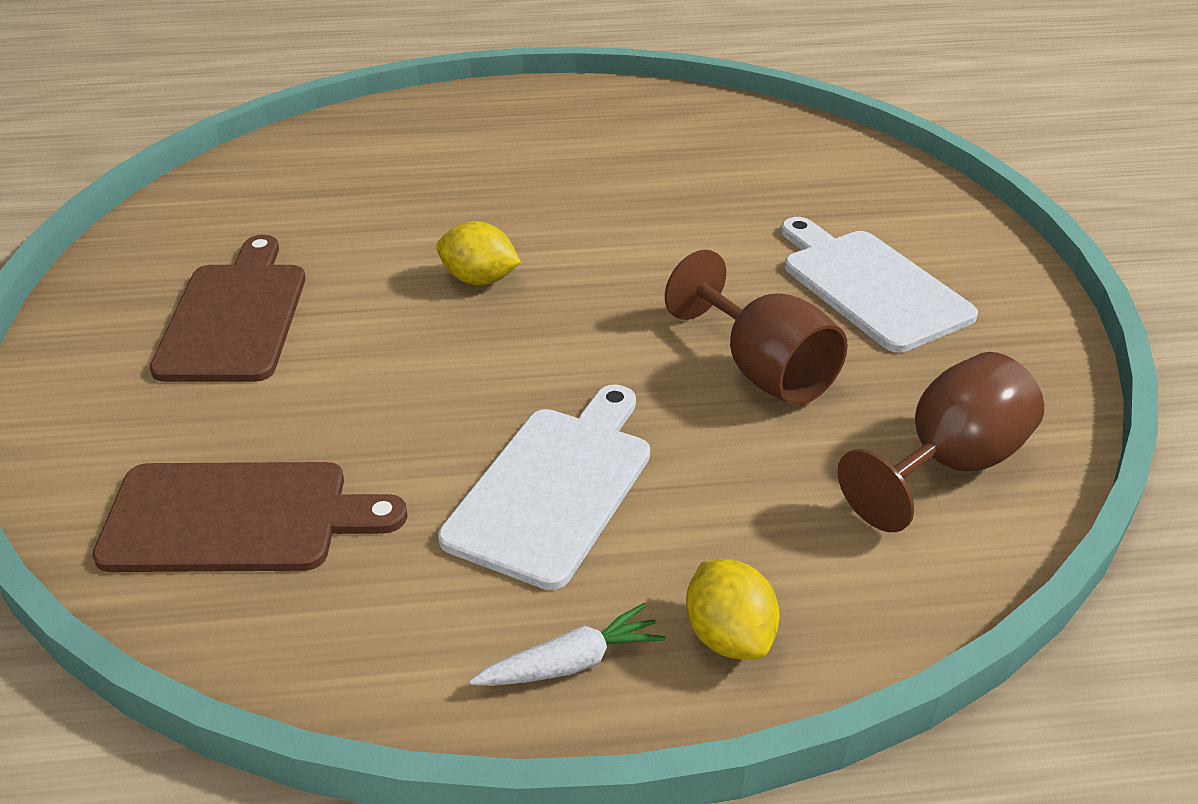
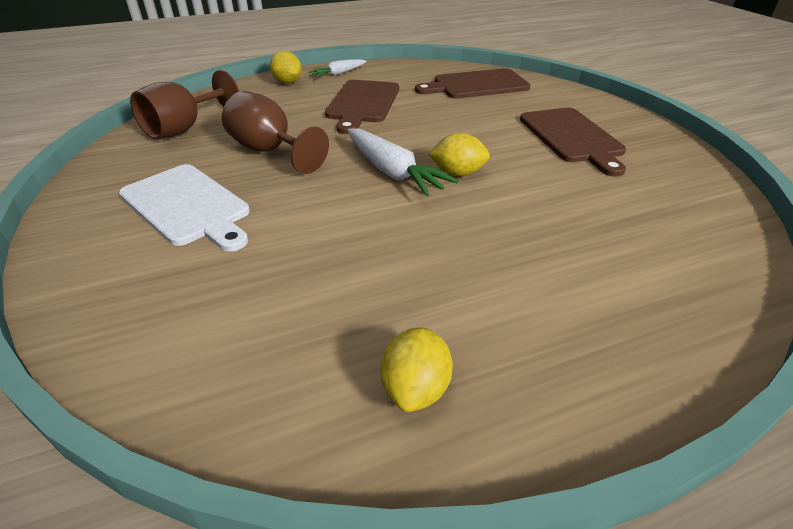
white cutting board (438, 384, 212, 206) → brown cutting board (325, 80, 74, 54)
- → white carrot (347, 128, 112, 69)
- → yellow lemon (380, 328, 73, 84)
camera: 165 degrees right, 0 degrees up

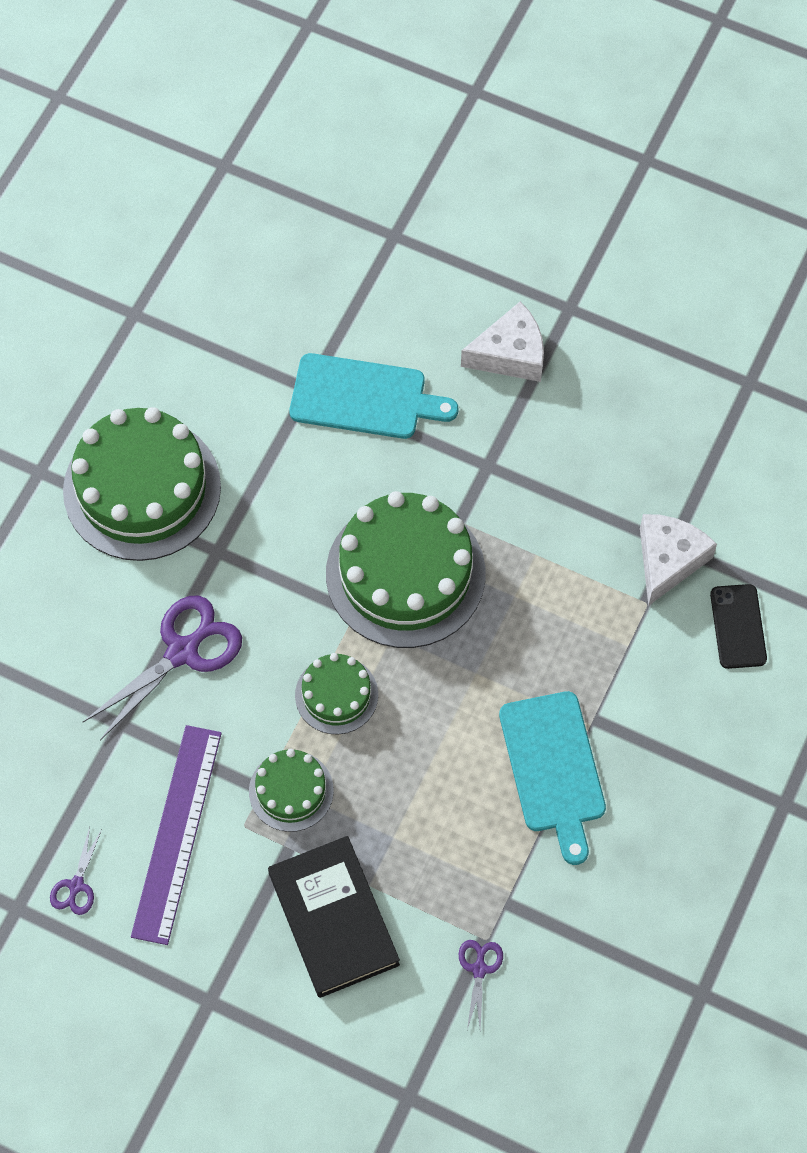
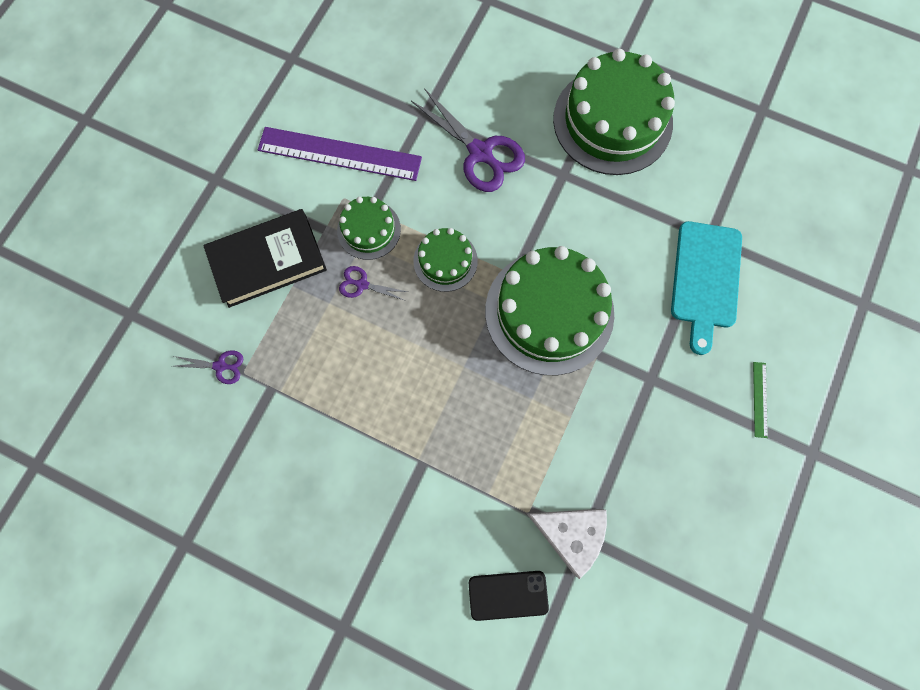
purple scissors (50, 827, 52, 88) → purple scissors (339, 266, 68, 35), move
white cheese (461, 301, 83, 81) → green ruler (753, 362, 15, 76)
turquoise cutting board (499, 691, 107, 174) → -
camera: 90 degrees right, 10 degrees up

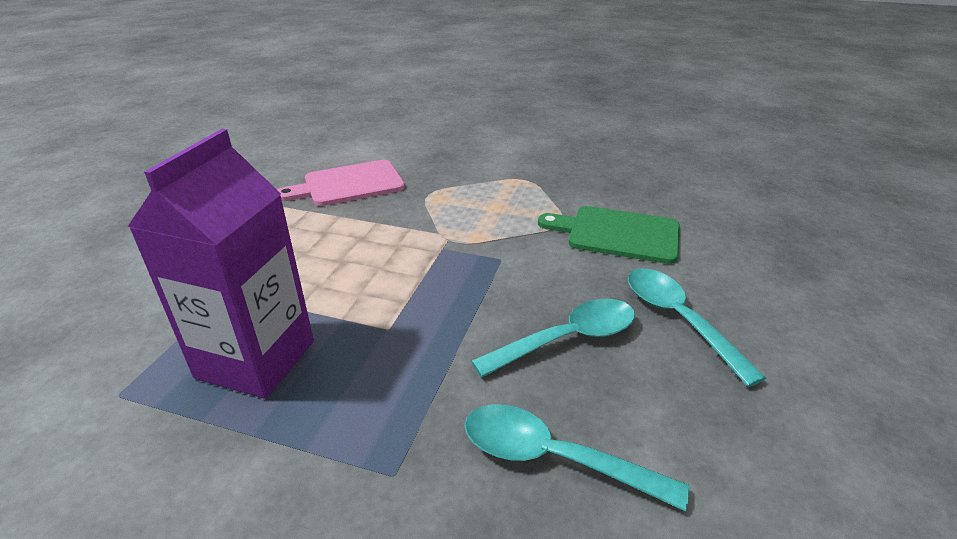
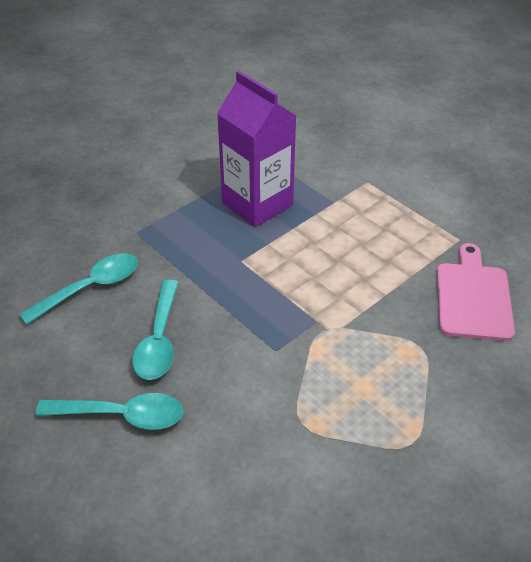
green cutting board (538, 206, 142, 58) → -
camera: 120 degrees right, 10 degrees up

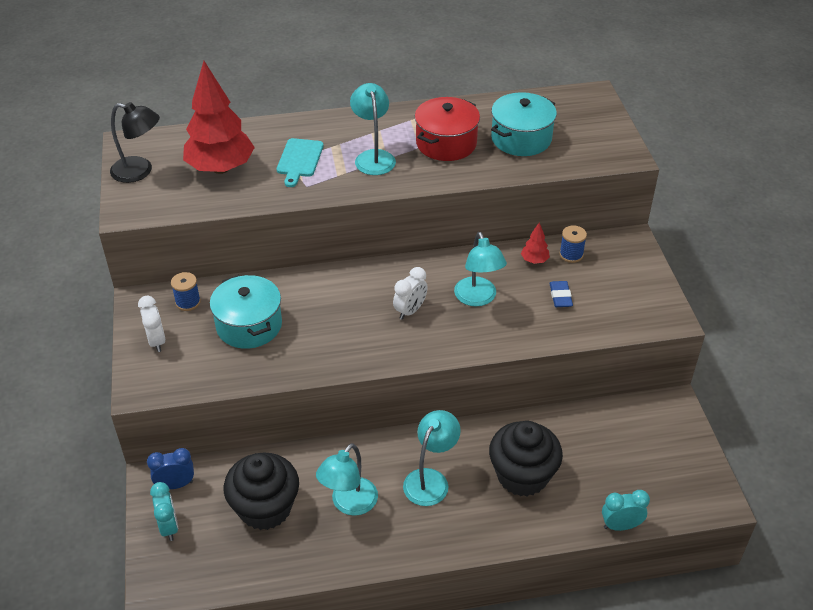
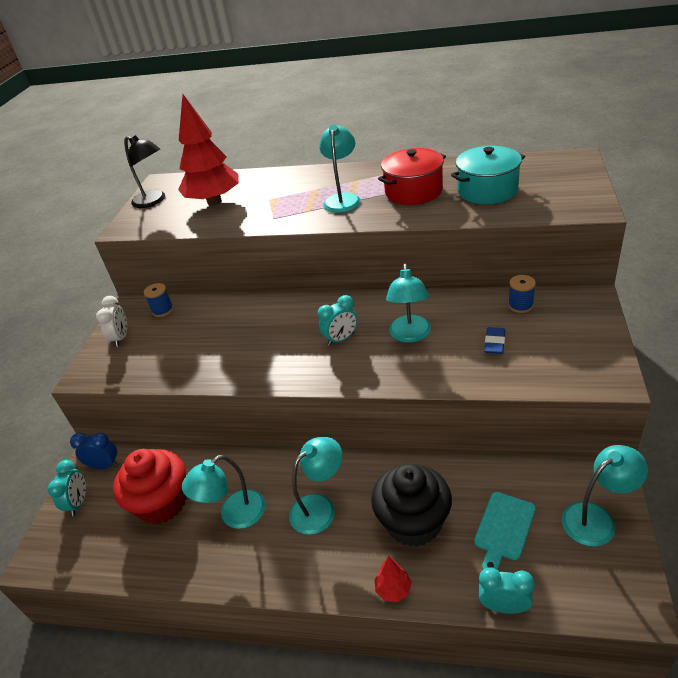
black cupcake (224, 452, 75, 78) → red cupcake (113, 449, 73, 76)
white clock (393, 267, 35, 53) → turquoise clock (318, 295, 40, 51)
red tree (521, 223, 29, 41) → red tree (375, 556, 37, 46), move
turquoise cutting board (277, 138, 47, 49) → turquoise cutting board (474, 492, 61, 78), move
- → turquoise lamp (562, 445, 86, 102)
turquoise pot (210, 275, 72, 74) → -
camera: 25 degrees right, 5 degrees down

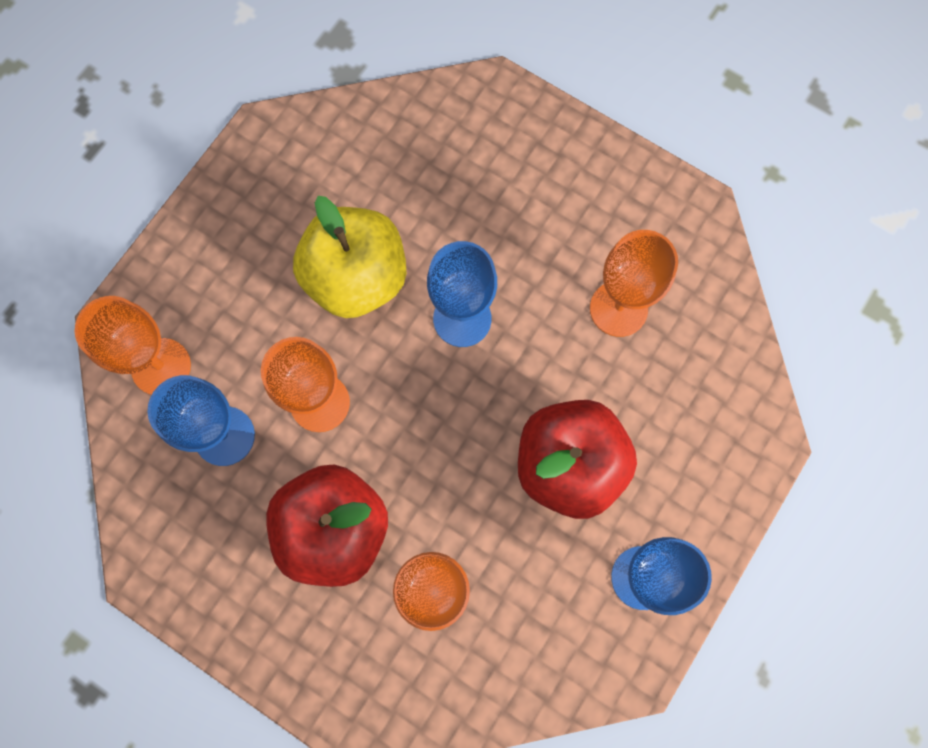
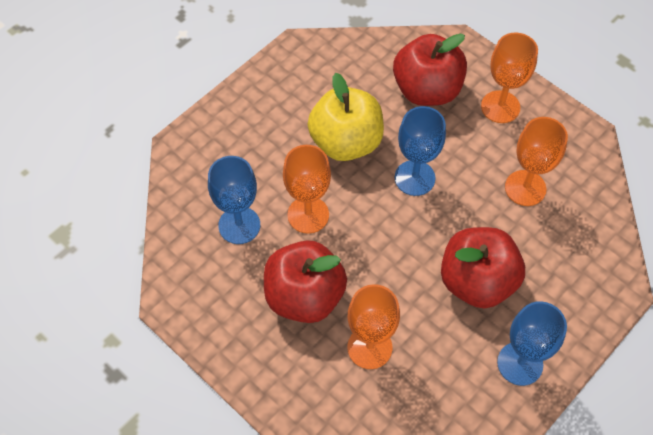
- → red apple (393, 33, 74, 73)
orange goblet (75, 296, 116, 99) → orange goblet (481, 33, 57, 90), move
camera: 10 degrees right, 15 degrees down

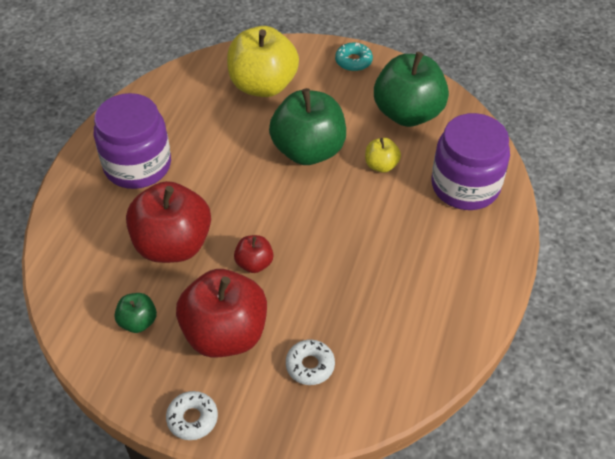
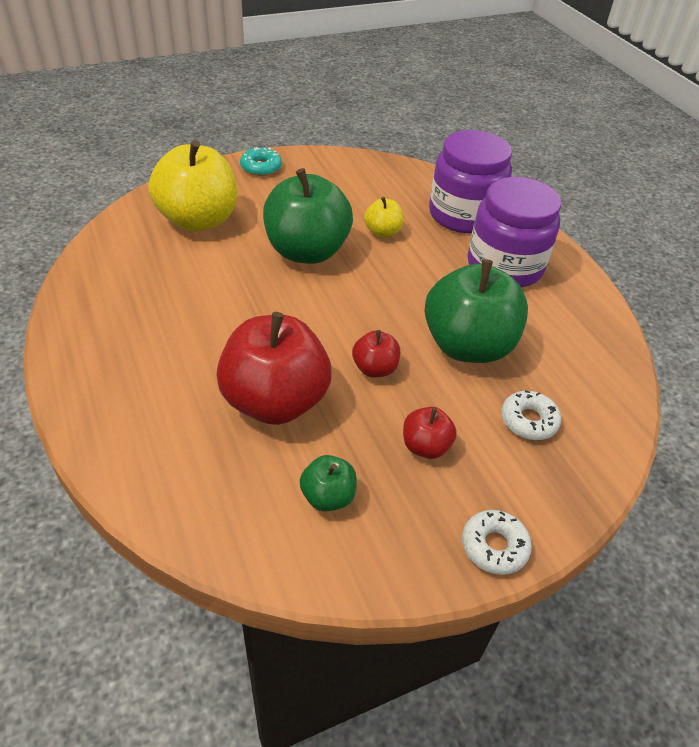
red apple (176, 269, 91, 89) → red apple (403, 407, 54, 52), x0.47
green apple (374, 52, 75, 75) → green apple (424, 259, 104, 104), move
purple jar (94, 93, 77, 96) → purple jar (468, 177, 93, 111), move
camera: 45 degrees left, 5 degrees down

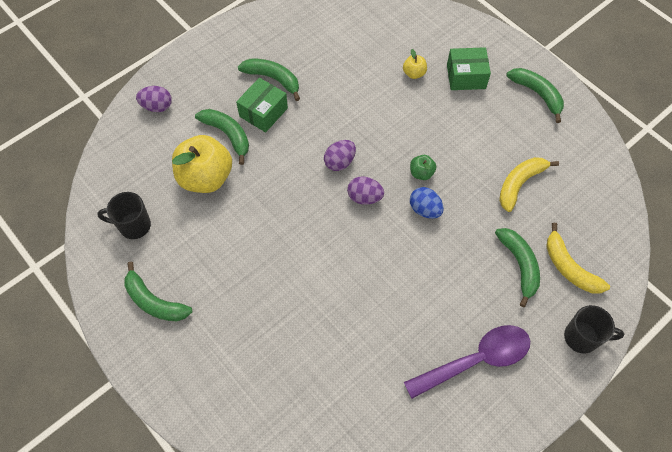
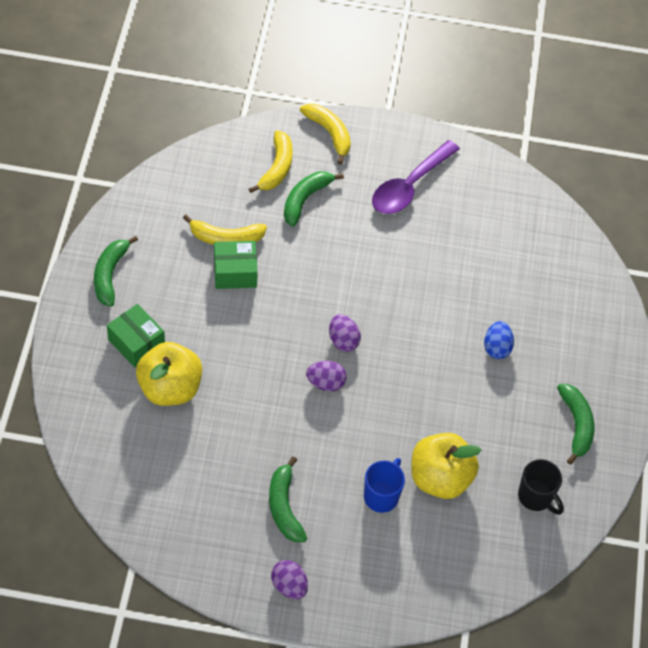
yellow apple (403, 49, 24, 30) → yellow apple (136, 342, 66, 64), x2.22
green box (236, 78, 52, 54) → green box (214, 241, 44, 48), move
purple egg (136, 86, 36, 26) → purple egg (271, 560, 37, 39), move
black mug (564, 305, 60, 48) → yellow banana (300, 103, 51, 62)
green banana (195, 109, 54, 56) → blue mug (364, 458, 41, 55)
purple spoon (404, 325, 126, 74) → purple spoon (372, 140, 88, 74), 75 degrees counterclockwise
blue egg (410, 187, 34, 32) → blue egg (484, 321, 30, 38), move
green apple (410, 155, 26, 25) → -
camera: 135 degrees left, 5 degrees down

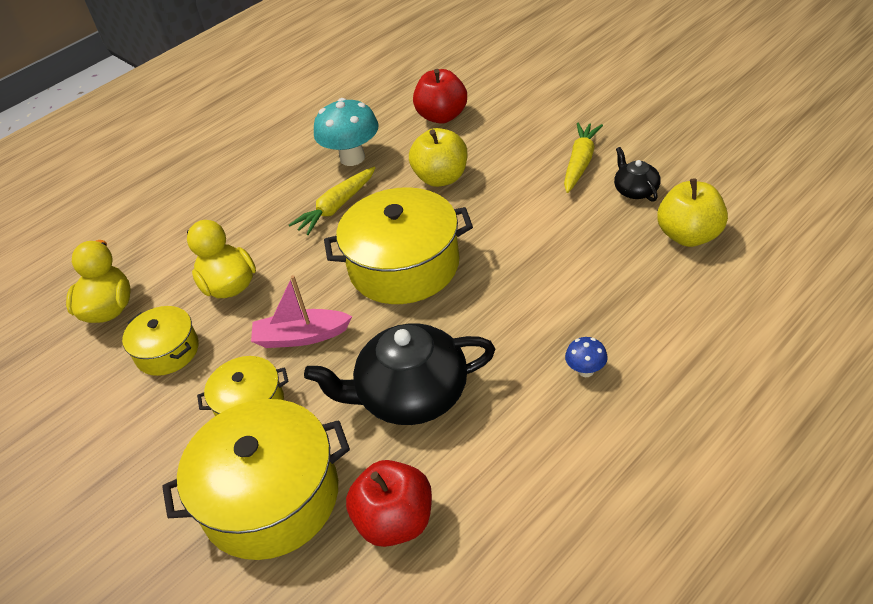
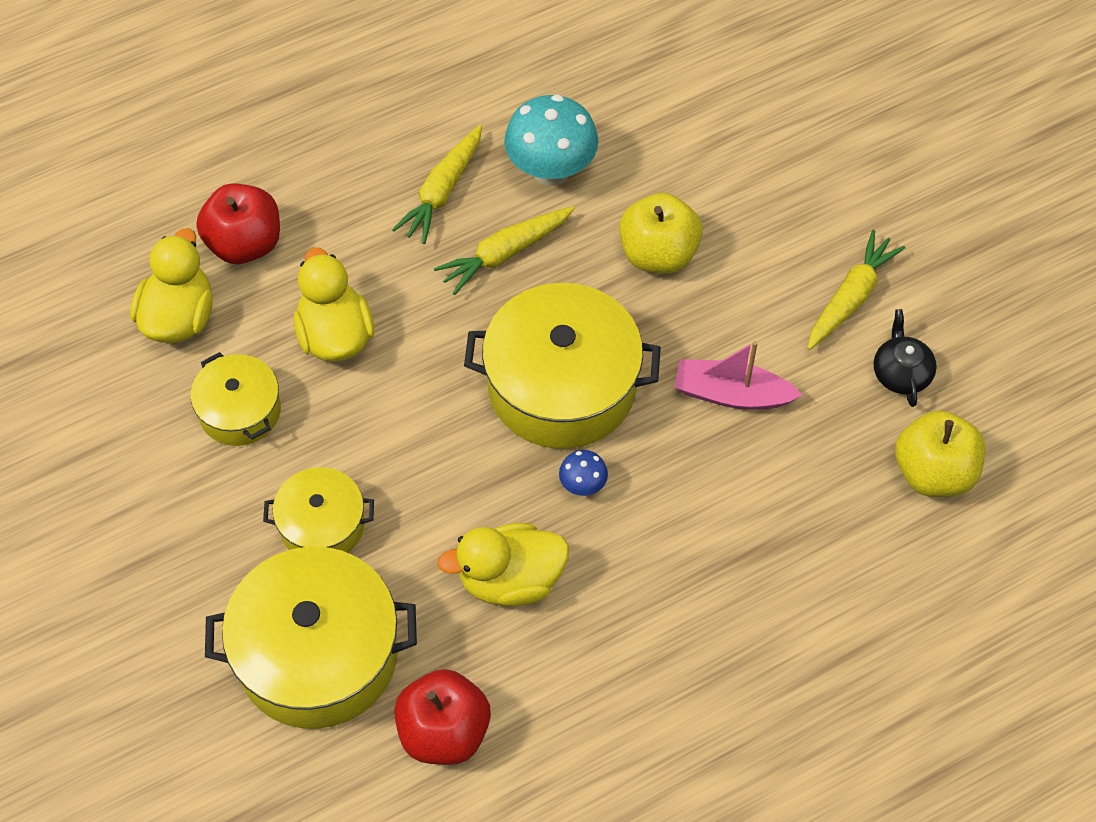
red apple (413, 69, 54, 55) → red apple (196, 183, 84, 81), move
- → yellow carrot (392, 124, 90, 120)
black teapot (304, 323, 191, 102) → yellow duck (437, 523, 132, 83)
blue mushroom (565, 337, 43, 40) → blue mushroom (559, 450, 49, 46), move
pink boat (251, 275, 101, 73) → pink boat (674, 341, 128, 69), move
camera: 10 degrees right, 15 degrees up

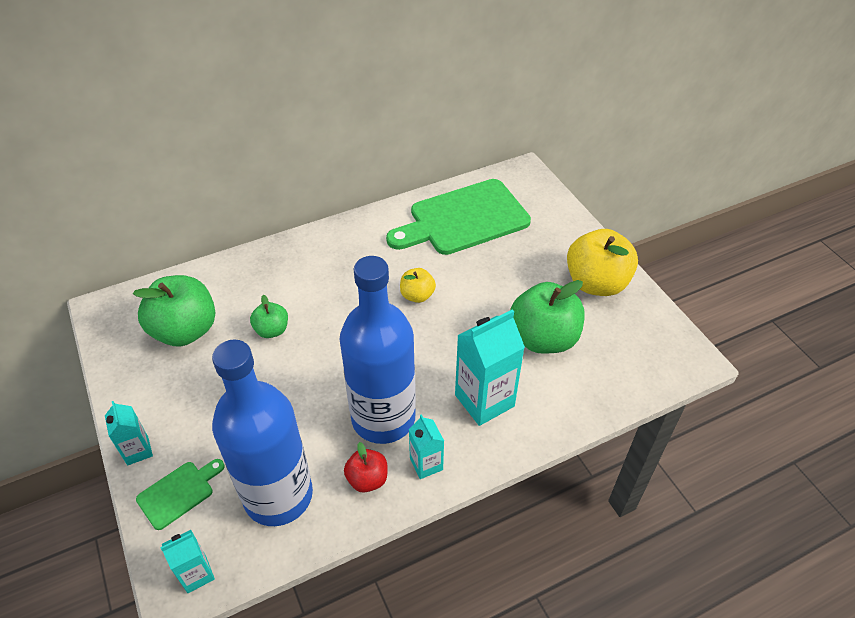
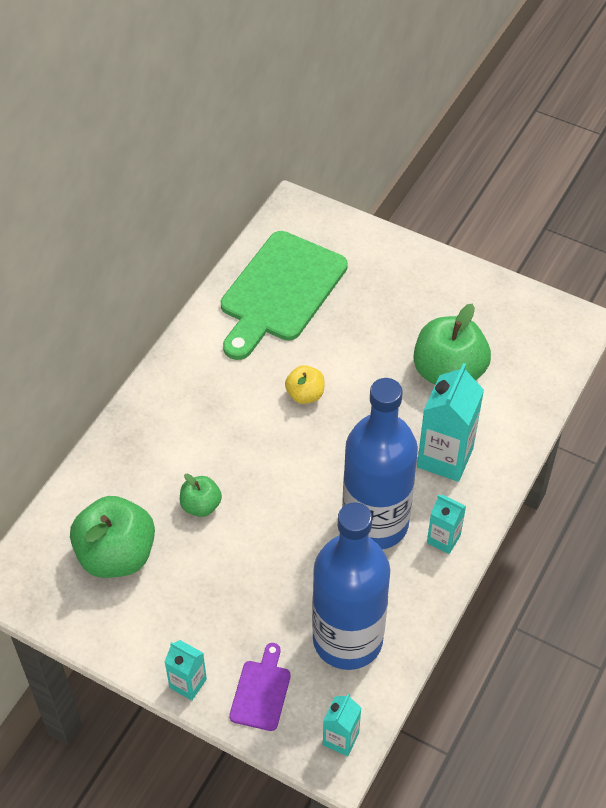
green cutting board (136, 459, 89, 71) → purple cutting board (229, 643, 62, 88)
red apple (344, 442, 43, 51) → -
yellow apple (567, 229, 71, 67) → -
camera: 35 degrees left, 5 degrees up

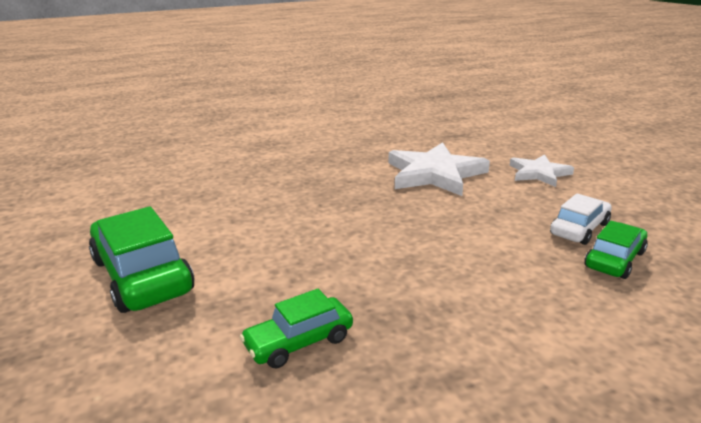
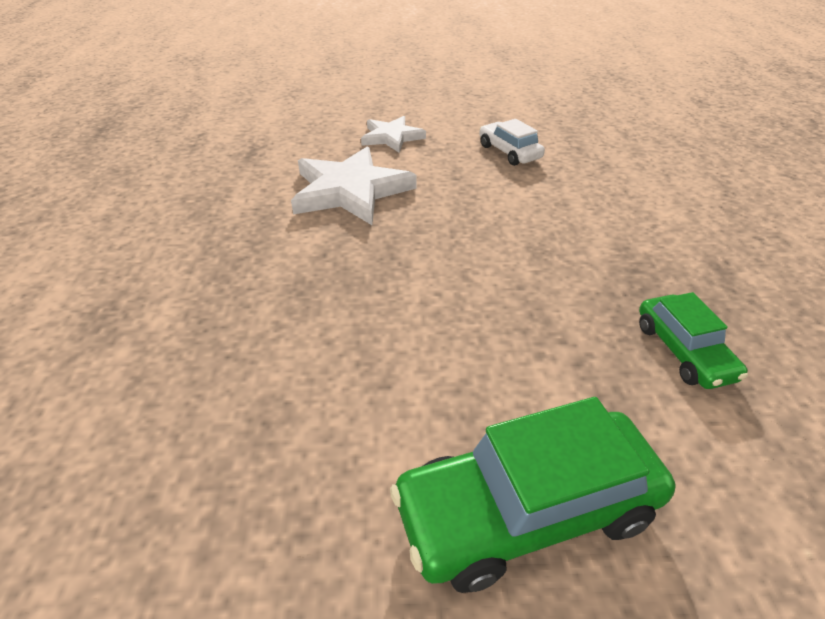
green car (584, 221, 64, 58) → -
camera: 75 degrees left, 15 degrees up

